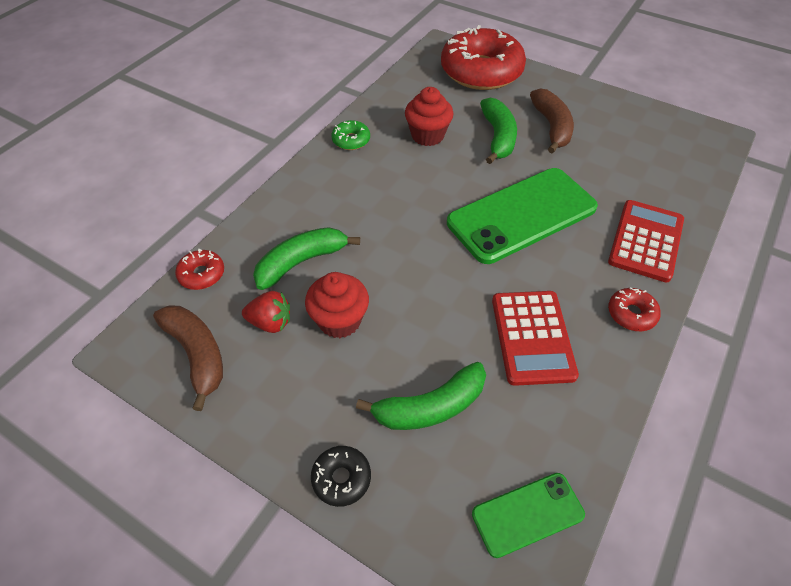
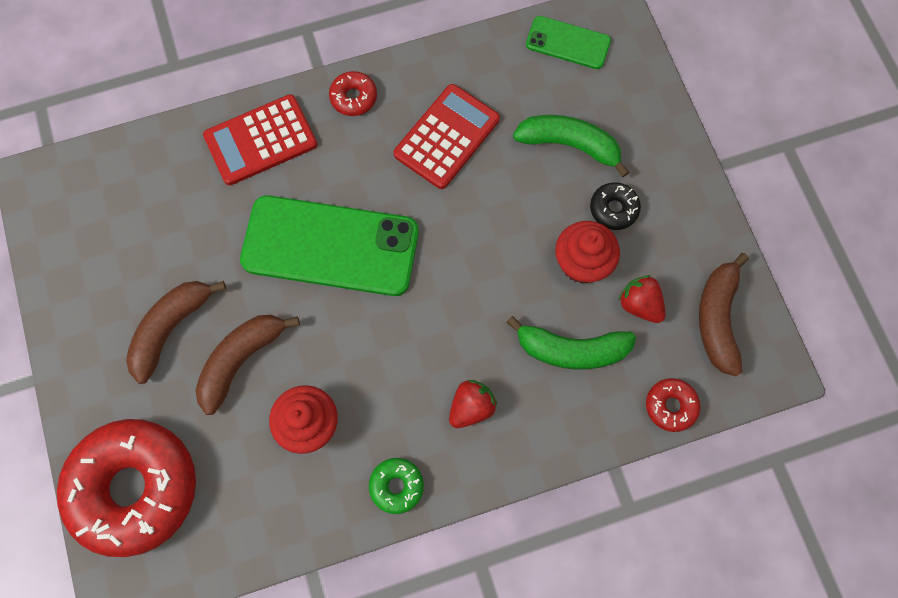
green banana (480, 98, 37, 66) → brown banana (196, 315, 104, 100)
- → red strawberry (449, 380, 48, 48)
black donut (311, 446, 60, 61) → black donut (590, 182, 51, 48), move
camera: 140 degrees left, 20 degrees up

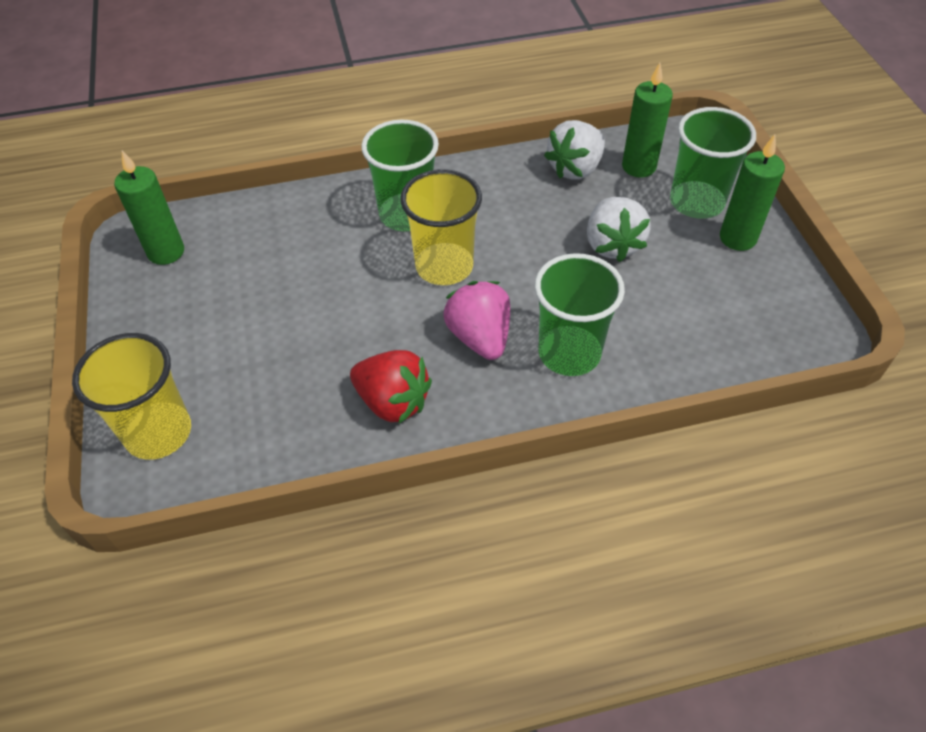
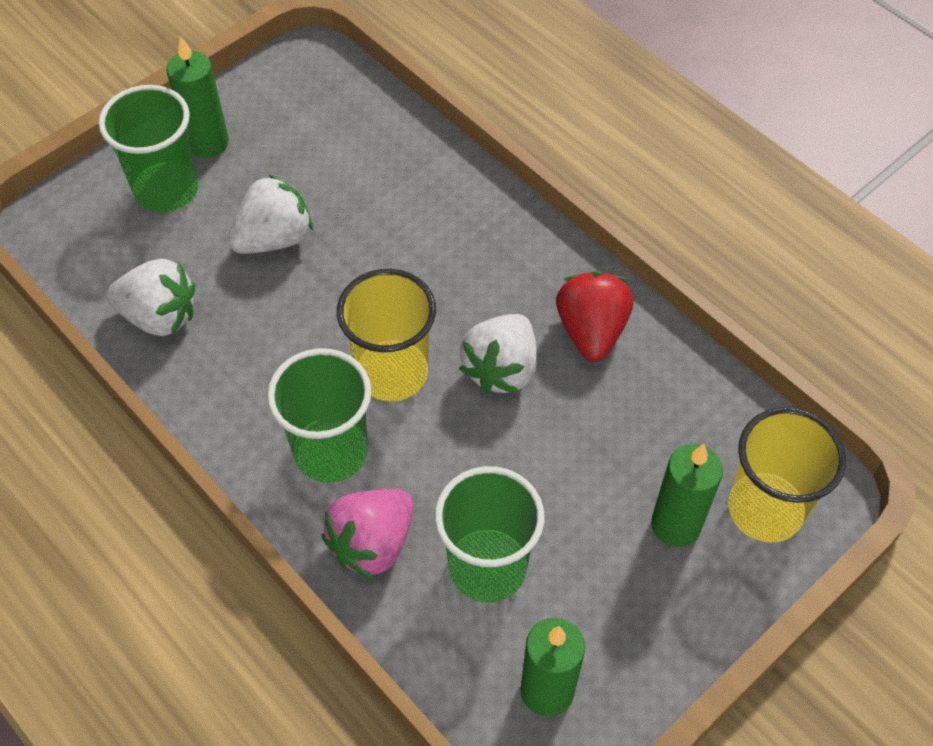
pink strawberry (443, 281, 67, 79) → pink strawberry (322, 489, 91, 90), move
green cup (535, 253, 90, 123) → green cup (435, 466, 109, 137), move
- → white strawberry (459, 314, 78, 80)
green candle (622, 63, 51, 115) → green candle (651, 444, 72, 103), move
camera: 120 degrees left, 5 degrees up

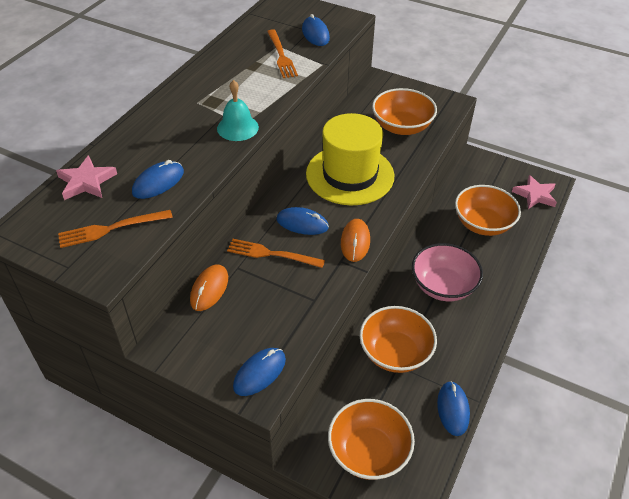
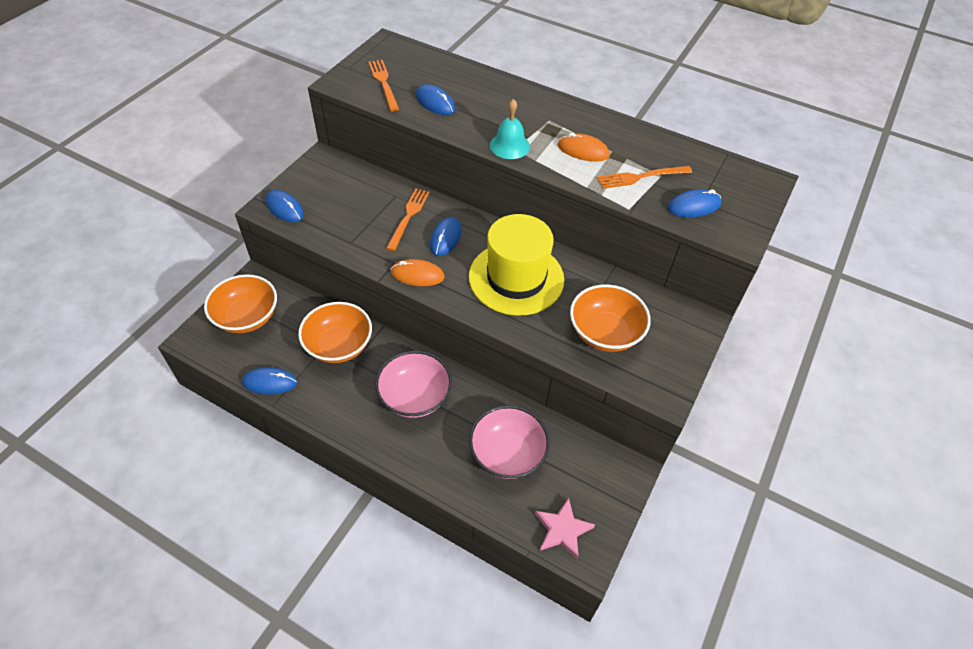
orange bowl (455, 185, 66, 51) → pink bowl (469, 406, 81, 73)
orange mouse (190, 264, 38, 47) → orange mouse (558, 133, 52, 29), move
pink star (56, 155, 61, 45) → -
camera: 90 degrees right, 5 degrees up

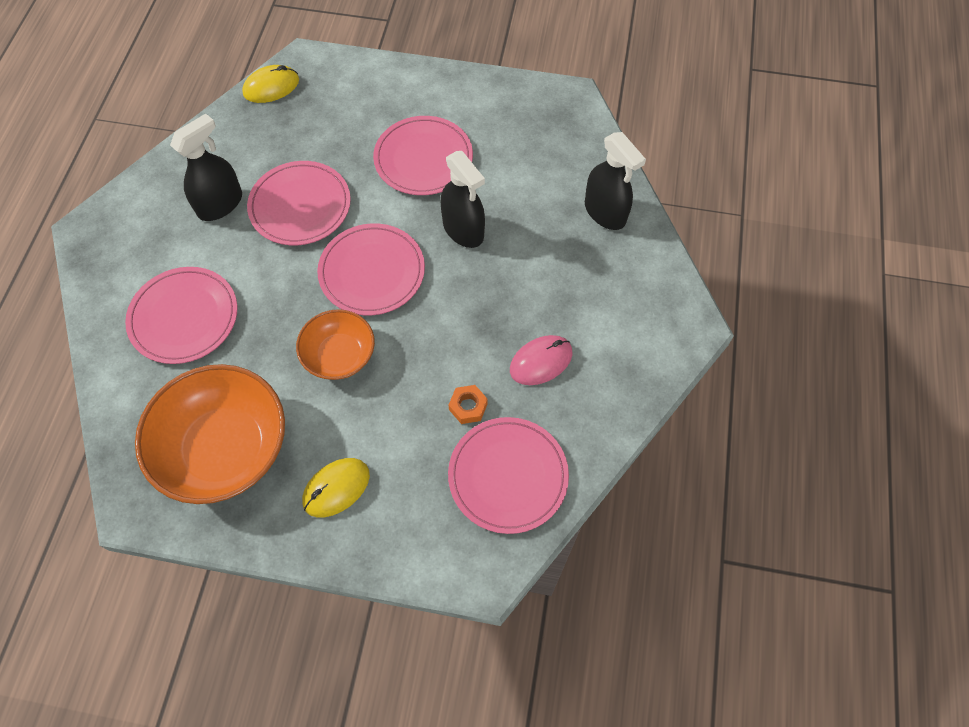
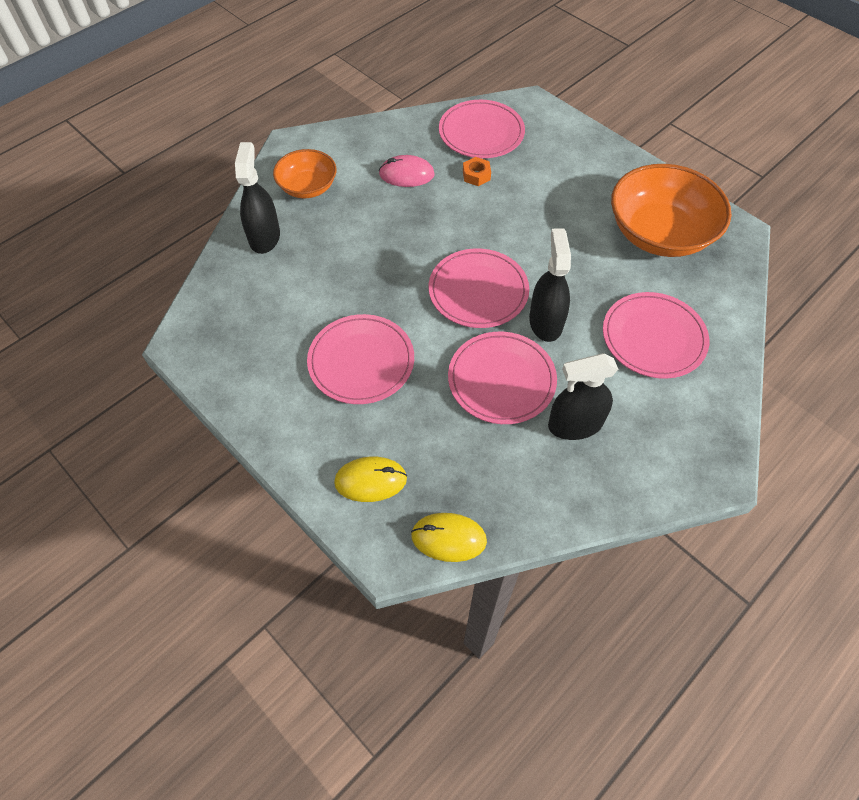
orange bowl (296, 309, 79, 71) → orange bowl (273, 149, 63, 49), move
yellow mouse (302, 458, 68, 60) → yellow mouse (334, 457, 73, 45), move
black spray bottle (441, 151, 44, 97) → black spray bottle (529, 228, 42, 114), move
camera: 145 degrees left, 5 degrees down

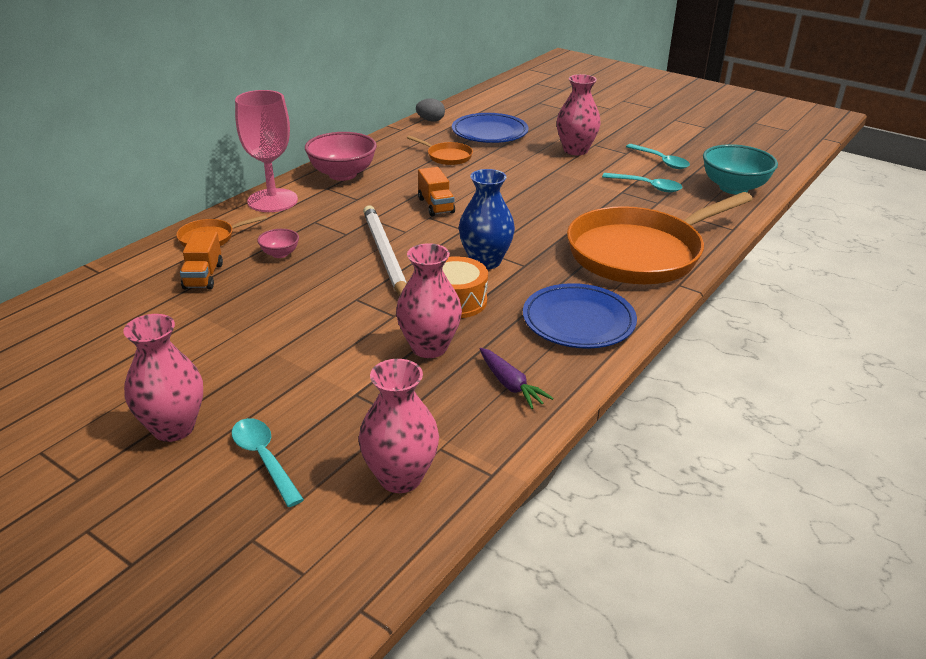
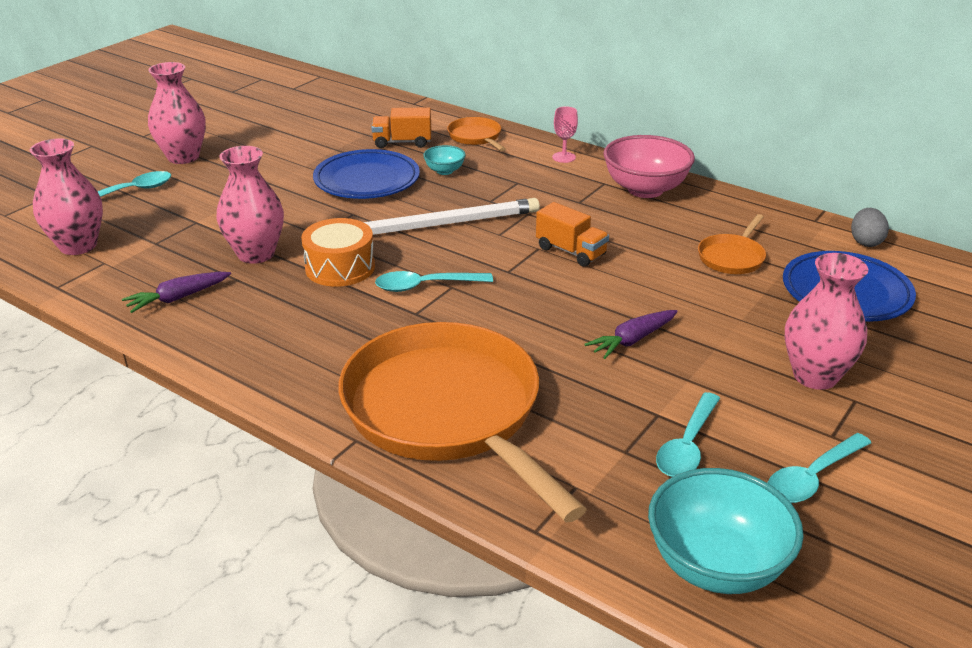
blue plate (523, 283, 114, 66) → blue plate (313, 149, 107, 50), move
blue vase (459, 169, 56, 100) → turquoise spoon (375, 271, 118, 21)
pink bowl (257, 229, 42, 29) → turquoise bowl (423, 145, 43, 30)
orange truck (418, 167, 37, 49) → orange truck (536, 202, 73, 65), 120 degrees counterclockwise
pink goblet (235, 90, 63, 122) → pink goblet (552, 106, 26, 57), x0.42
- → purple carrot (584, 310, 94, 49)
camera: 90 degrees right, 0 degrees up

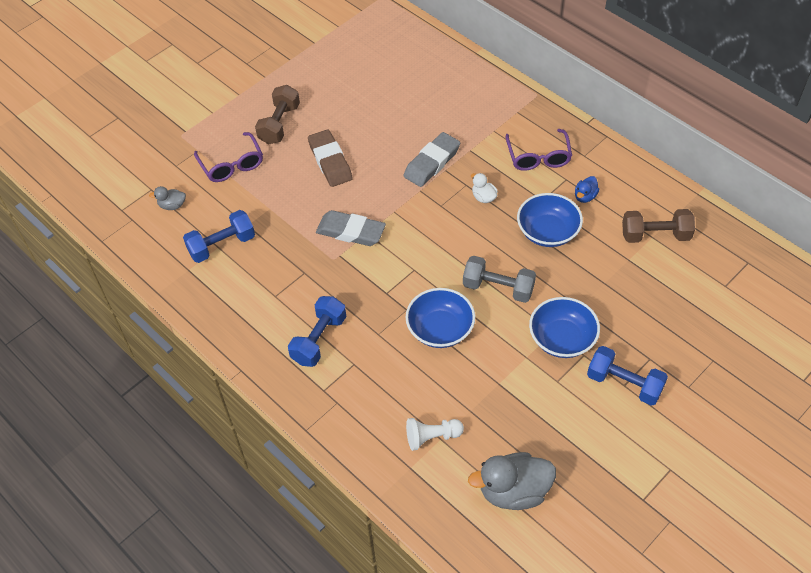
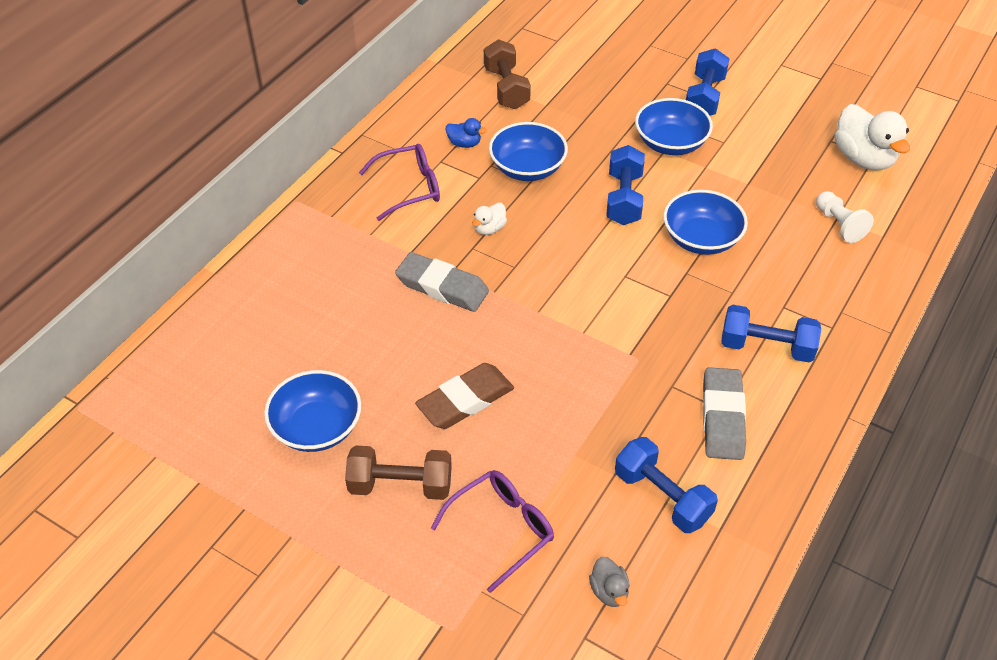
- → blue bowl (264, 370, 97, 82)
grey dumbbell (463, 256, 73, 47) → blue dumbbell (606, 145, 39, 80)
grey eraser (316, 210, 70, 36) → grey eraser (703, 367, 43, 93), move
grey duck (468, 452, 88, 58) → white duck (835, 104, 75, 67)
camera: 105 degrees left, 5 degrees down

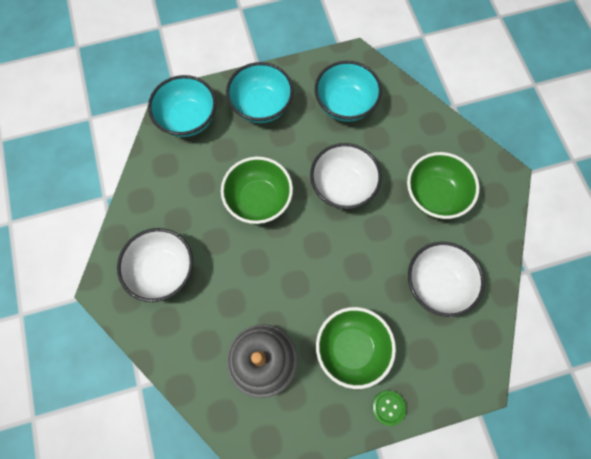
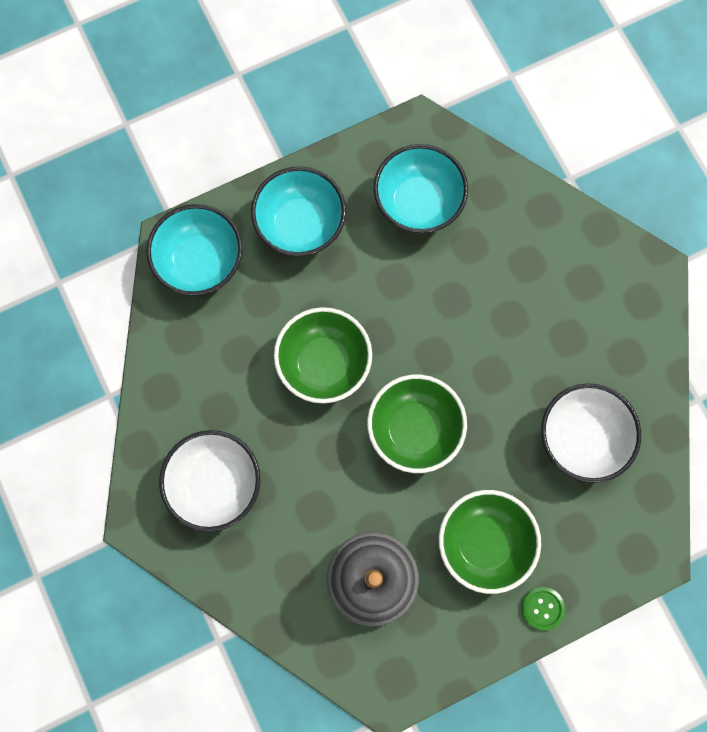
green bowl (407, 152, 73, 67) → green bowl (367, 374, 100, 99), move
white bowl (310, 143, 72, 66) → -
camera: 10 degrees left, 5 degrees up

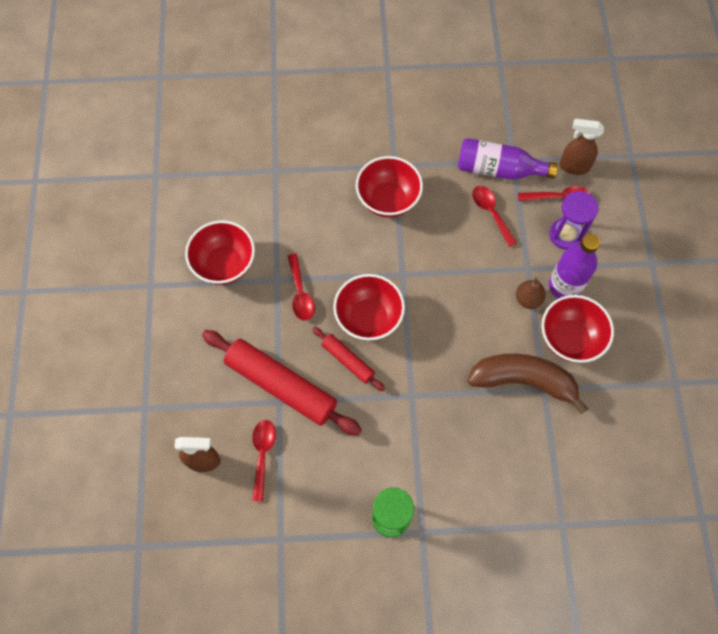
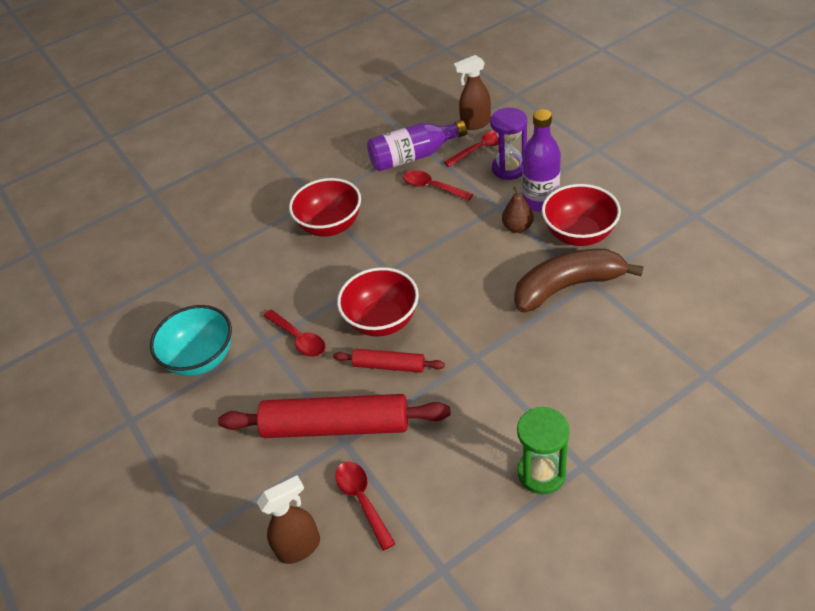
red bowl (185, 221, 70, 64) → turquoise bowl (150, 305, 82, 71)
camera: 25 degrees left, 20 degrees down

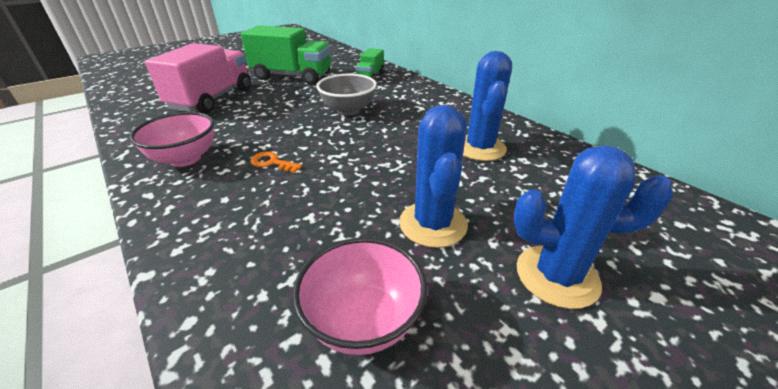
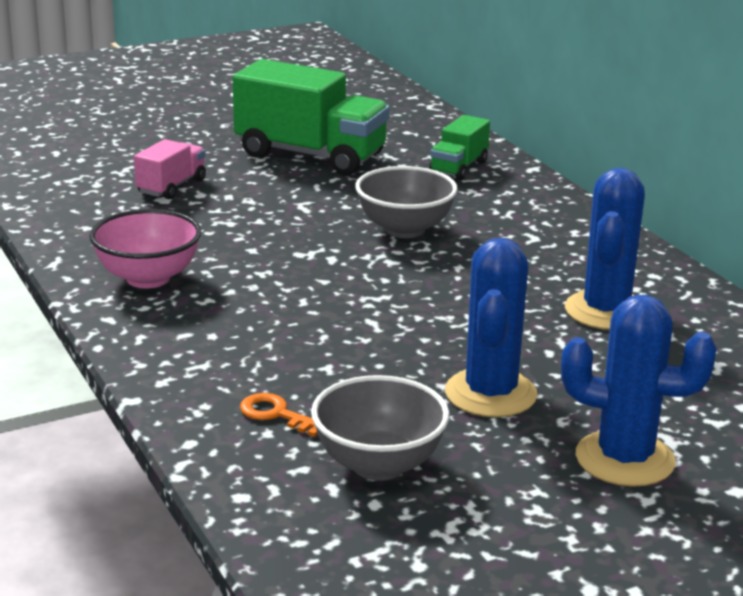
pink truck (145, 43, 106, 71) → pink truck (134, 139, 72, 60), x0.51
orange key (250, 152, 52, 21) → orange key (240, 393, 78, 44), move
pink bowl (292, 237, 135, 118) → grey bowl (311, 375, 139, 106)
camera: 10 degrees right, 10 degrees down

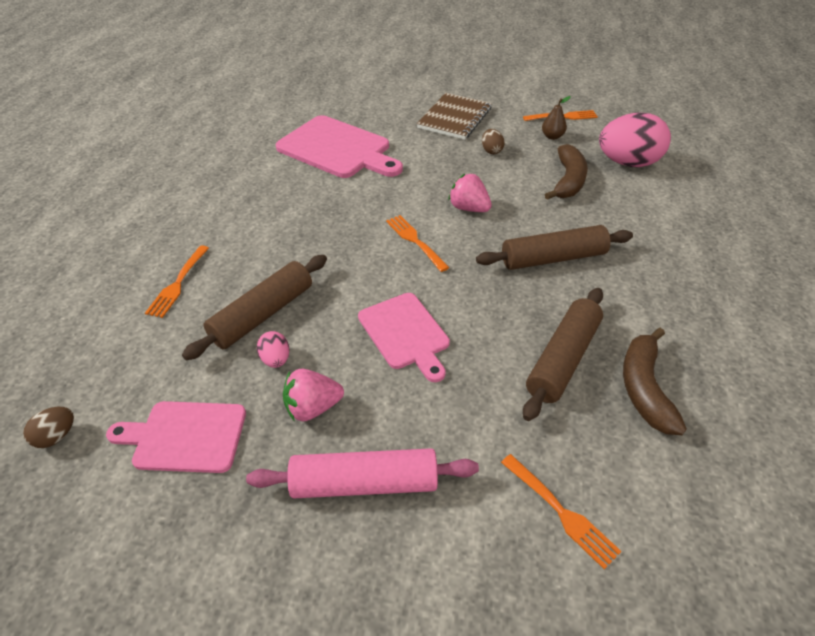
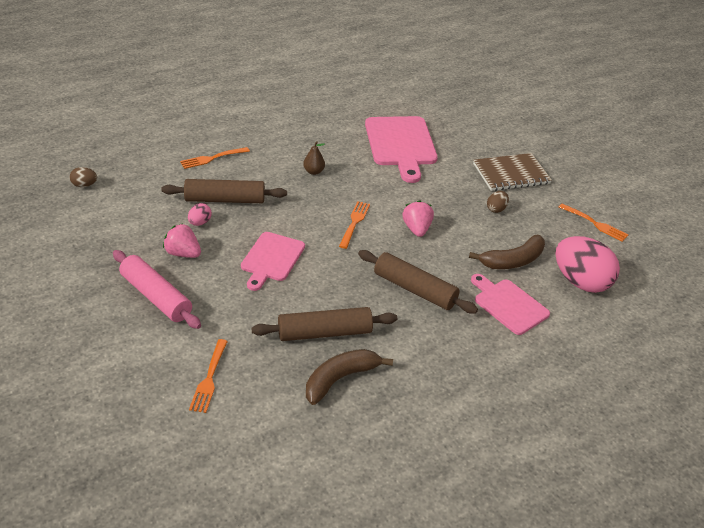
brown pear (542, 96, 29, 44) → brown pear (303, 141, 22, 34), move
pink cutting board (106, 401, 140, 72) → pink cutting board (471, 274, 79, 61), move
camera: 45 degrees right, 5 degrees down

